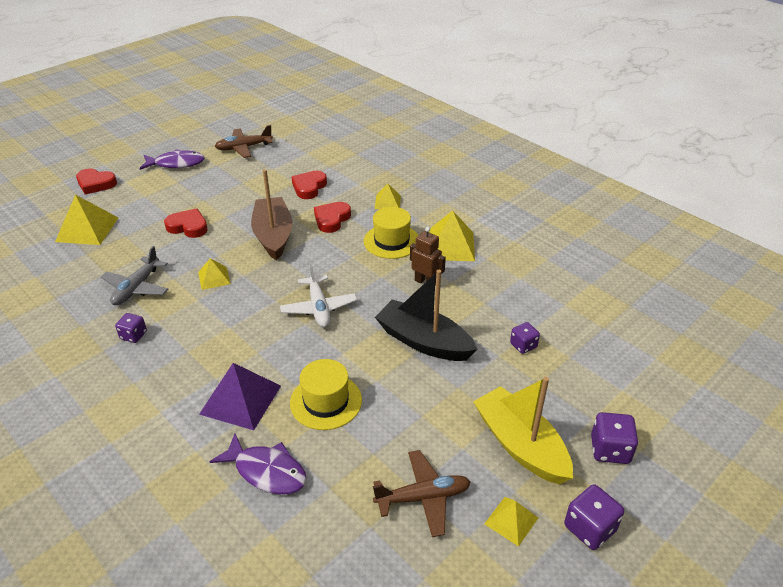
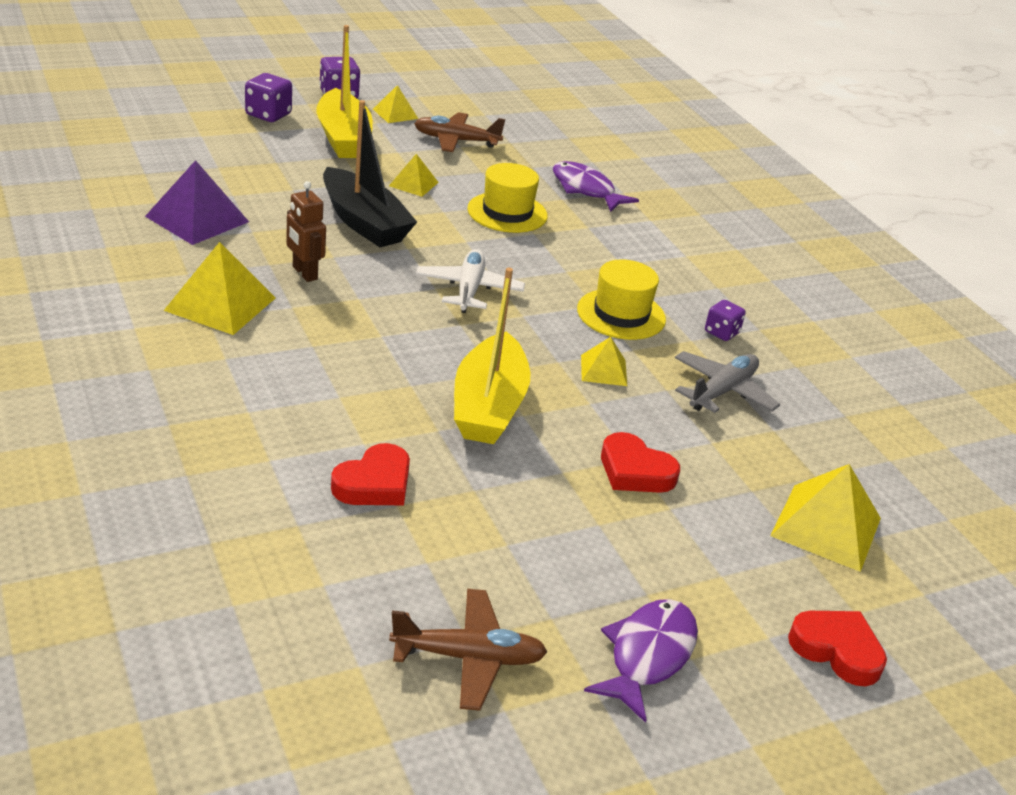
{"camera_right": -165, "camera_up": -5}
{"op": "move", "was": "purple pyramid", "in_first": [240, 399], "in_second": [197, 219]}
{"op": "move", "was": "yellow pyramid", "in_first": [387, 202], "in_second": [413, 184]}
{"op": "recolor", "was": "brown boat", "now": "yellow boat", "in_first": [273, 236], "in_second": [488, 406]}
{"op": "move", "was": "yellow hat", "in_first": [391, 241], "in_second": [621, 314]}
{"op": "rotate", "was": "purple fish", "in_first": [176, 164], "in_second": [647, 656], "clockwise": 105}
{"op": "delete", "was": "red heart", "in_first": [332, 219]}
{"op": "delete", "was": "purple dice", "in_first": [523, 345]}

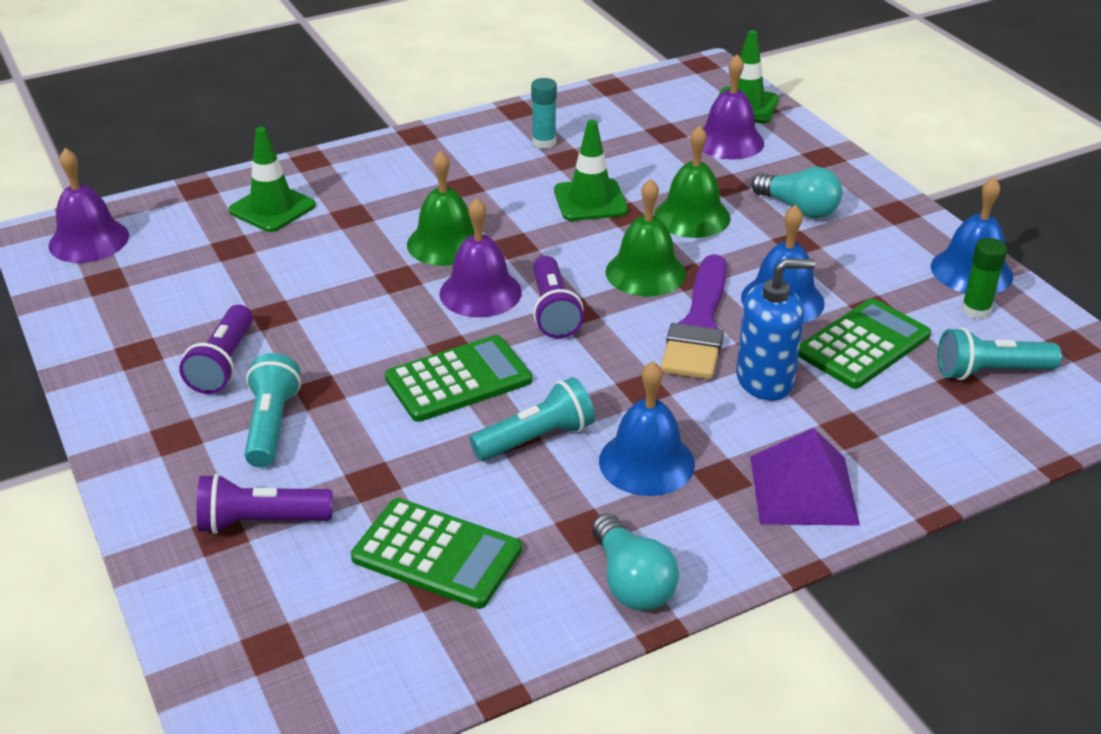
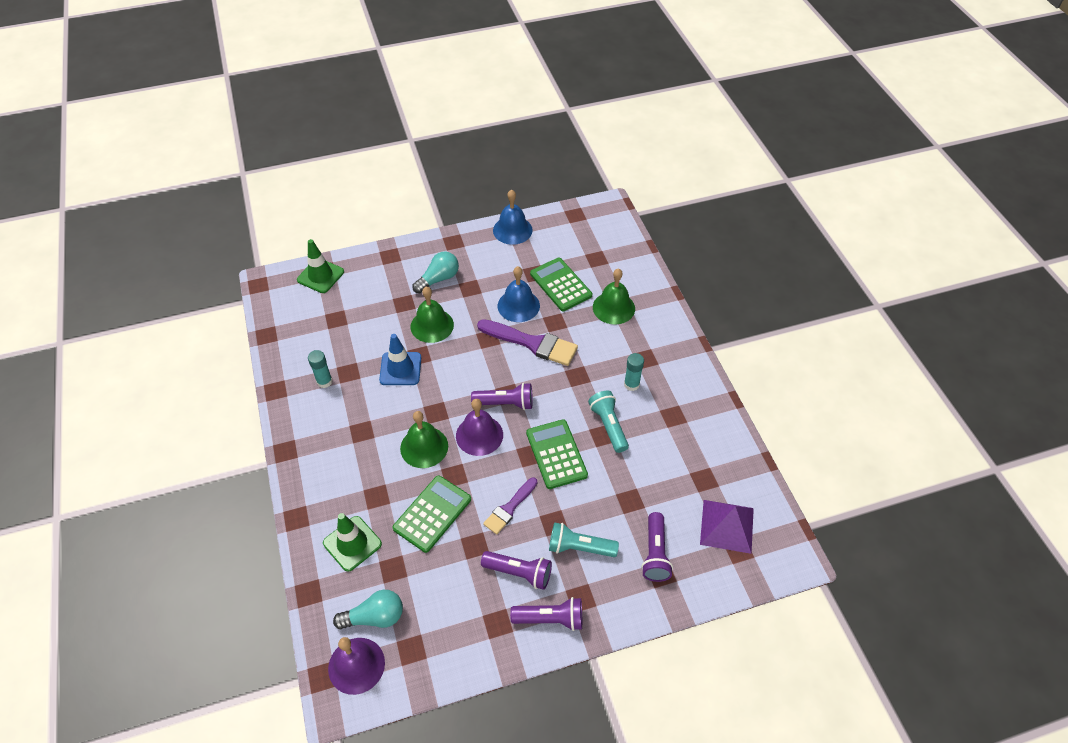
{"camera_right": -80, "camera_up": 15}
{"op": "move", "was": "turquoise light bulb", "in_first": [631, 582], "in_second": [375, 617]}
{"op": "recolor", "was": "green traffic cone", "now": "blue traffic cone", "in_first": [590, 201], "in_second": [400, 369]}
{"op": "move", "was": "green calculator", "in_first": [437, 554], "in_second": [432, 513]}
{"op": "insert", "now": "purple brush", "in_second": [509, 508]}
{"op": "insert", "now": "purple flashlight", "in_second": [550, 619]}
{"op": "move", "was": "green bell", "in_first": [645, 272], "in_second": [613, 307]}
{"op": "replace", "was": "blue bell", "now": "turquoise glue stick", "in_first": [646, 462], "in_second": [631, 384]}
{"op": "move", "was": "purple pyramid", "in_first": [803, 489], "in_second": [727, 526]}
{"op": "delete", "was": "purple bell", "in_first": [729, 141]}
{"op": "delete", "was": "blue soap dispenser", "in_first": [765, 380]}
{"op": "delete", "was": "turquoise flashlight", "in_first": [990, 372]}
{"op": "delete", "was": "green glue stick", "in_first": [975, 310]}

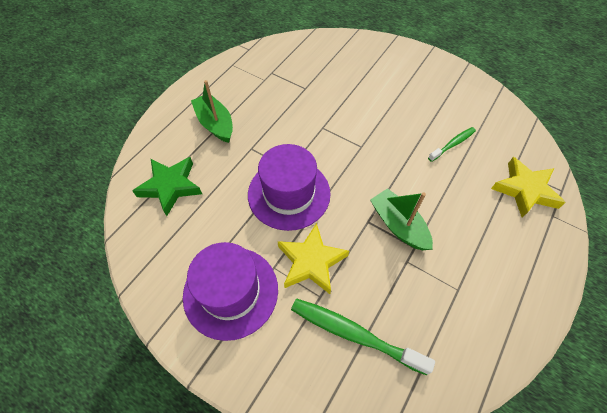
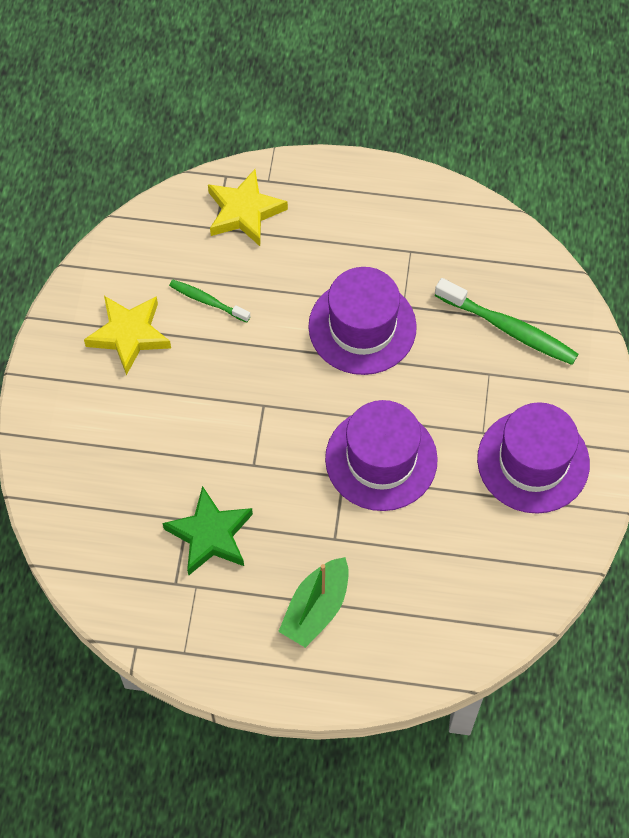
{"camera_right": -115, "camera_up": 5}
{"op": "move", "was": "yellow star", "in_first": [311, 262], "in_second": [129, 335]}
{"op": "move", "was": "green star", "in_first": [170, 186], "in_second": [210, 535]}
{"op": "replace", "was": "green boat", "now": "purple hat", "in_first": [398, 225], "in_second": [362, 327]}
{"op": "rotate", "was": "green toothbrush", "in_first": [354, 334], "in_second": [509, 329], "clockwise": -60}

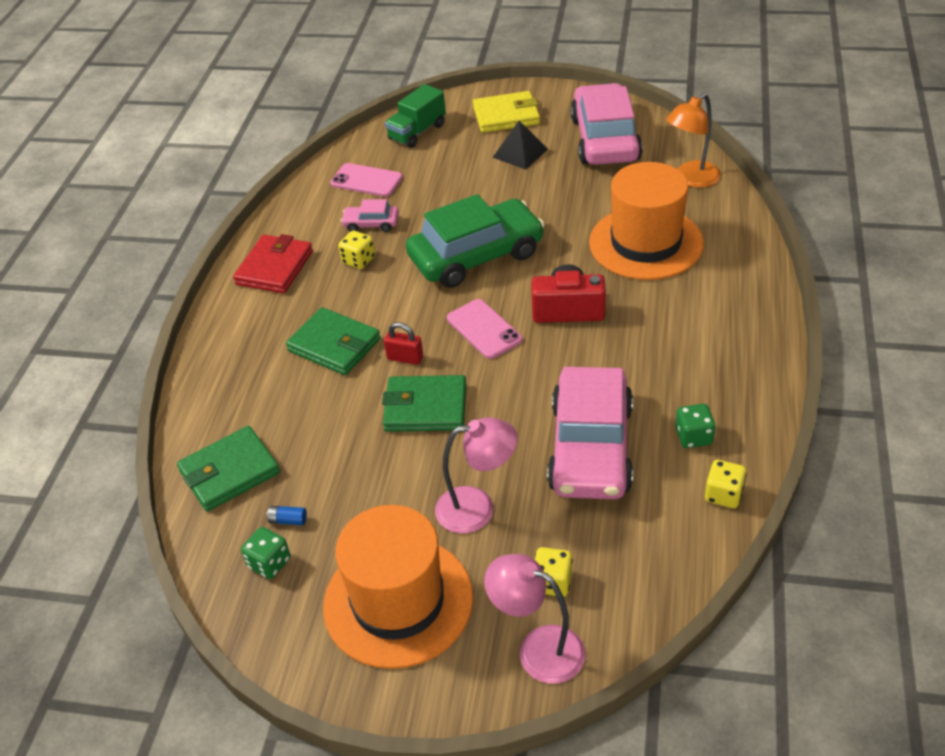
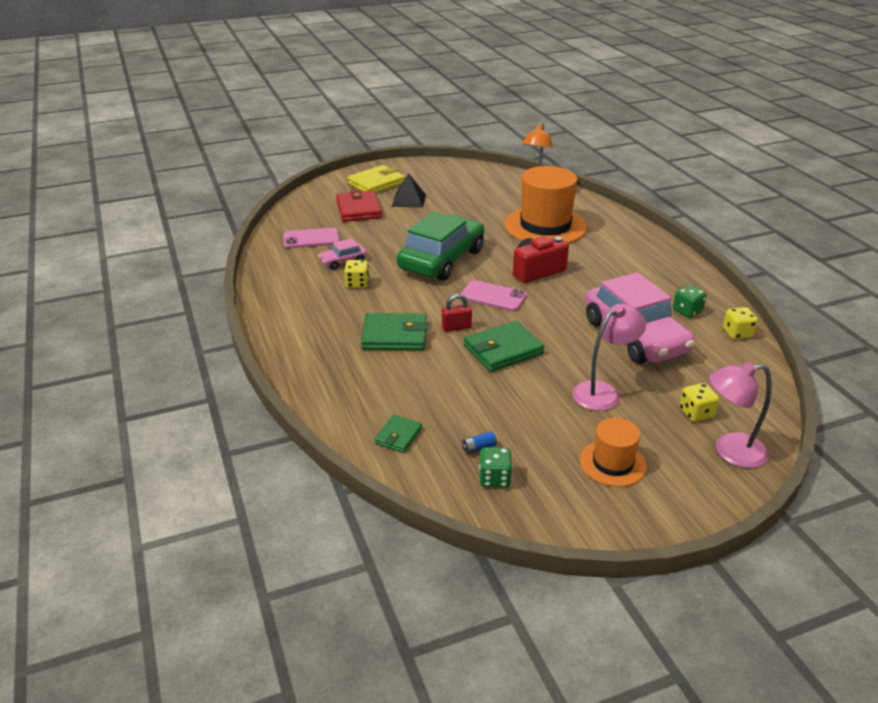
{"camera_right": -35, "camera_up": -10}
{"op": "move", "was": "red wallet", "in_first": [275, 268], "in_second": [359, 209]}
{"op": "resize", "was": "green wallet", "in_first": [229, 472], "in_second": [398, 436], "ratio": 0.56}
{"op": "resize", "was": "orange hat", "in_first": [398, 601], "in_second": [612, 463], "ratio": 0.53}
{"op": "delete", "was": "green truck", "in_first": [417, 132]}
{"op": "delete", "was": "pink car", "in_first": [604, 139]}

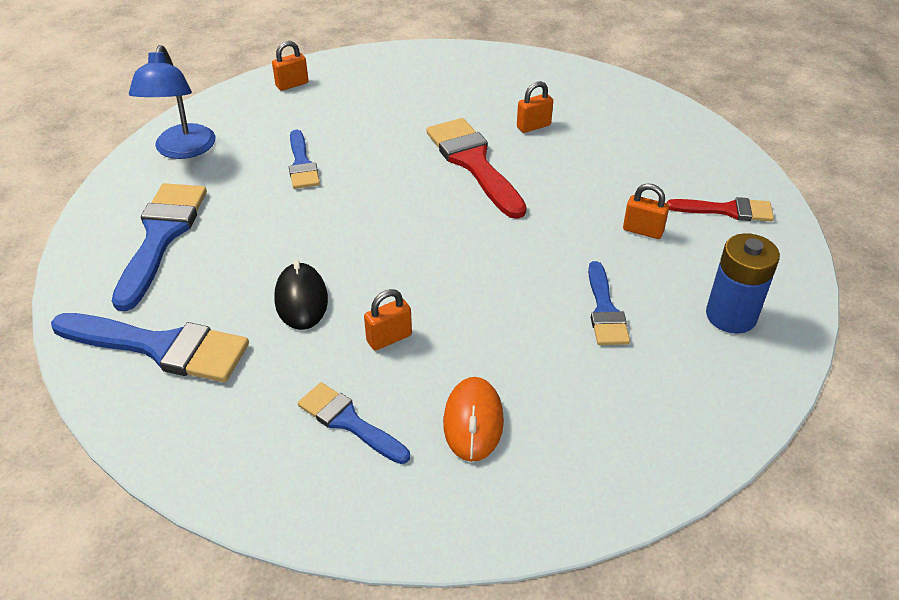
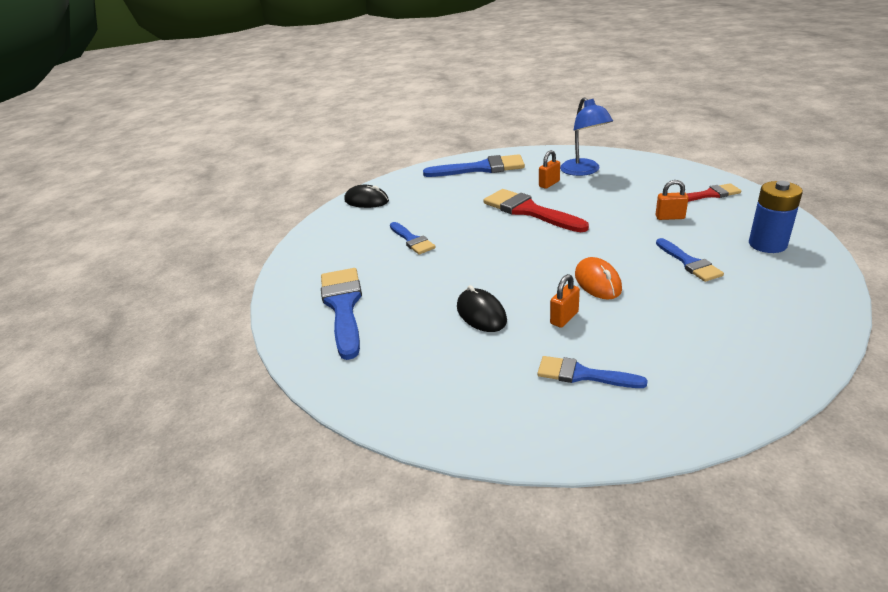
{"camera_right": -15, "camera_up": -10}
{"op": "replace", "was": "orange padlock", "now": "black mouse", "in_first": [292, 84], "in_second": [366, 201]}
{"op": "move", "was": "blue brush", "in_first": [160, 347], "in_second": [481, 168]}
{"op": "move", "was": "blue lamp", "in_first": [182, 150], "in_second": [584, 171]}
{"op": "move", "was": "orange mouse", "in_first": [473, 422], "in_second": [597, 282]}

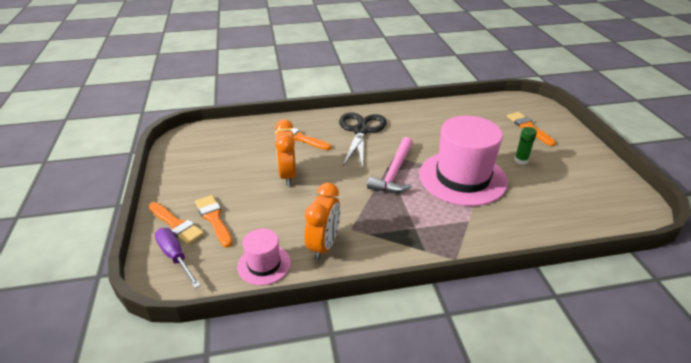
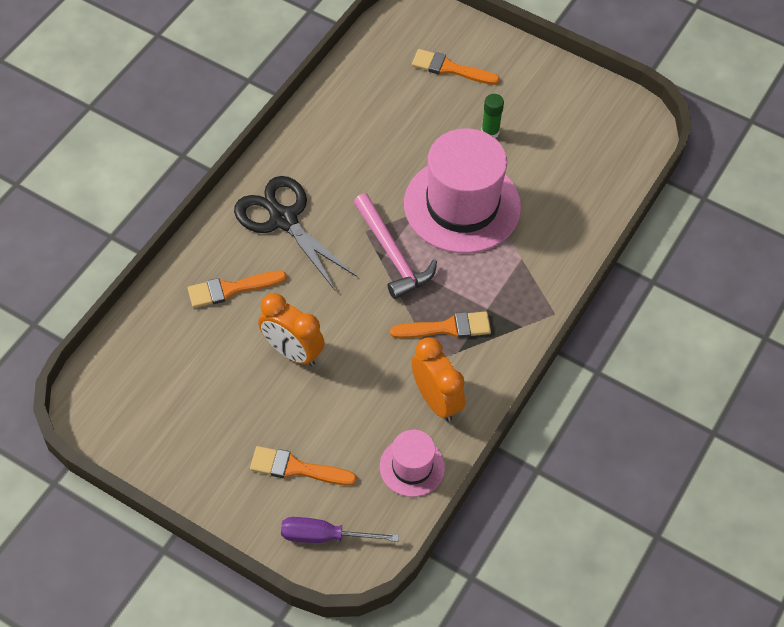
{"camera_right": -50, "camera_up": 20}
{"op": "move", "was": "orange brush", "in_first": [176, 224], "in_second": [446, 328]}

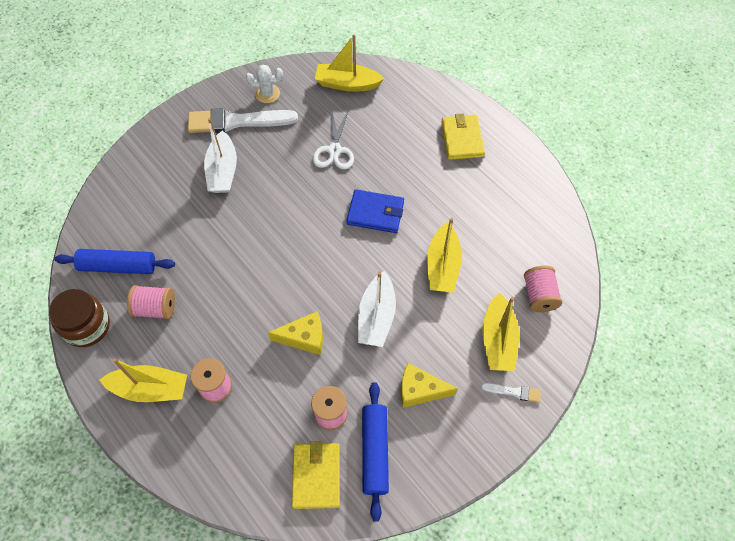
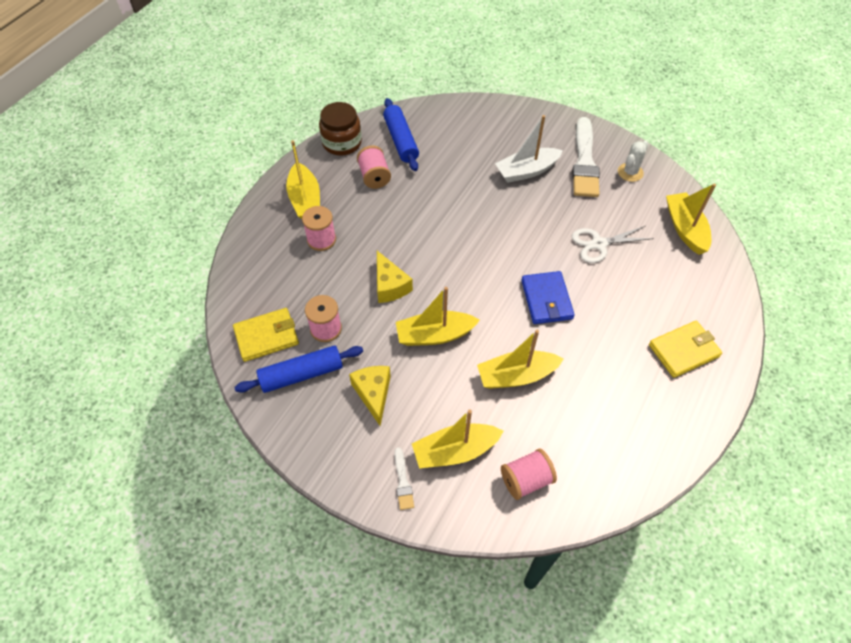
{"camera_right": 70, "camera_up": -5}
{"op": "recolor", "was": "white boat", "now": "yellow boat", "in_first": [376, 316], "in_second": [434, 335]}
{"op": "rotate", "was": "white brush", "in_first": [237, 121], "in_second": [584, 162], "clockwise": -150}
{"op": "rotate", "was": "white cactus", "in_first": [267, 94], "in_second": [630, 172], "clockwise": 60}

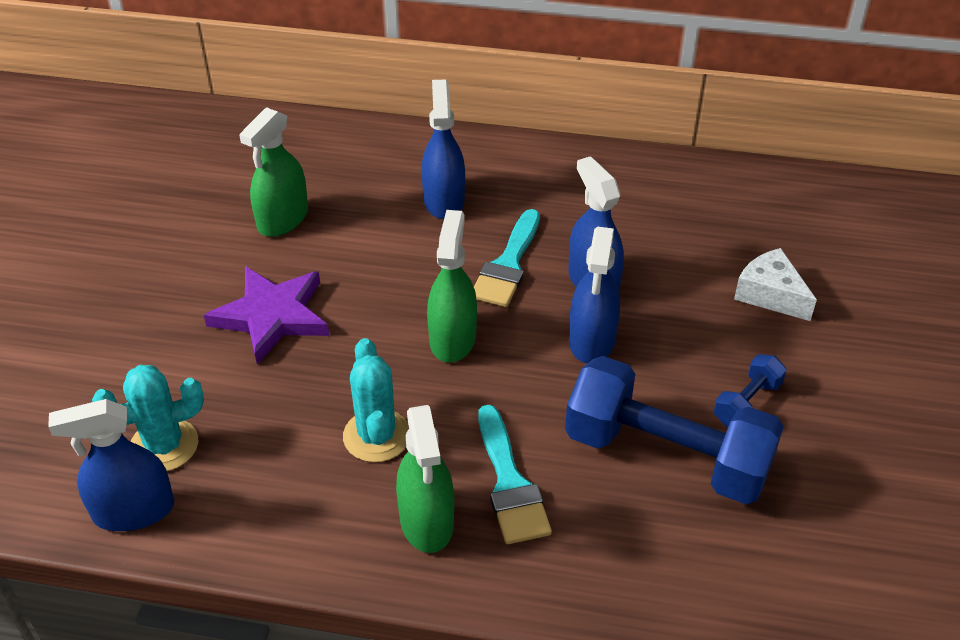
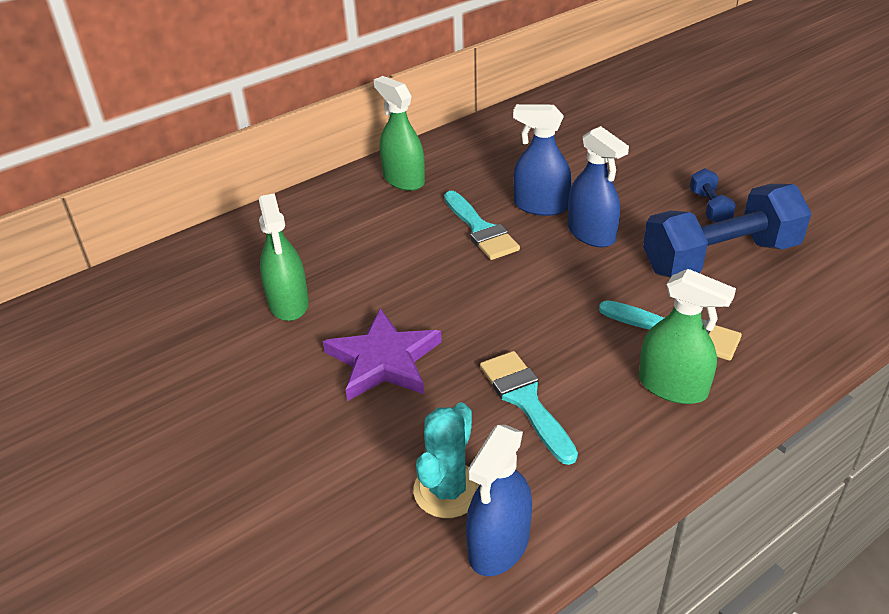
{"camera_right": -45, "camera_up": -5}
{"op": "move", "was": "green spray bottle", "in_first": [452, 339], "in_second": [403, 179]}
{"op": "insert", "now": "turquoise brush", "in_second": [525, 400]}
{"op": "delete", "was": "turquoise cactus", "in_first": [377, 436]}
{"op": "delete", "was": "blue spray bottle", "in_first": [444, 201]}
{"op": "delete", "was": "white cheese", "in_first": [770, 294]}

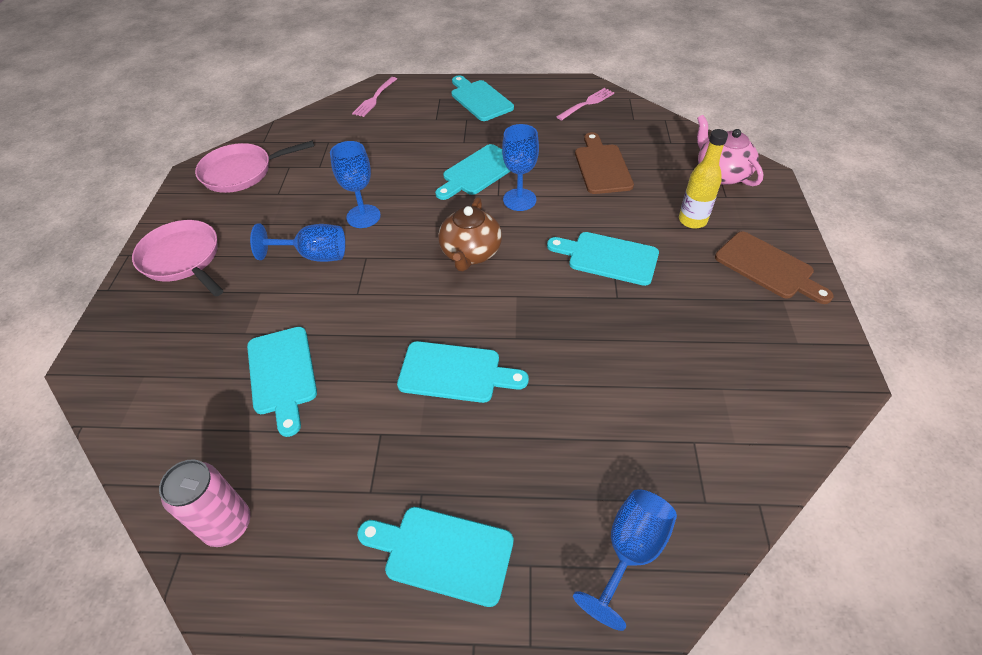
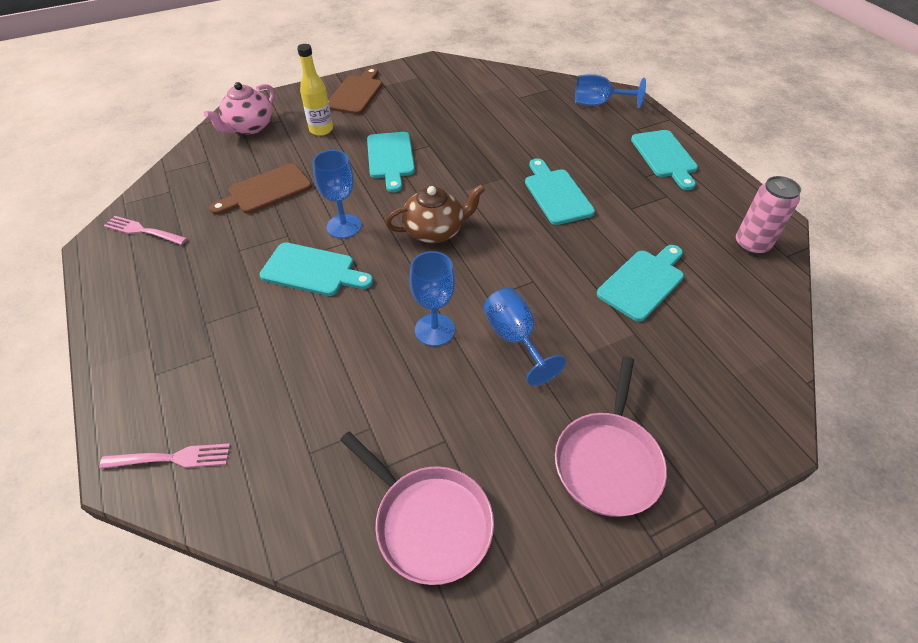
{"camera_right": -120, "camera_up": 0}
{"op": "delete", "was": "turquoise cutting board", "in_first": [480, 99]}

